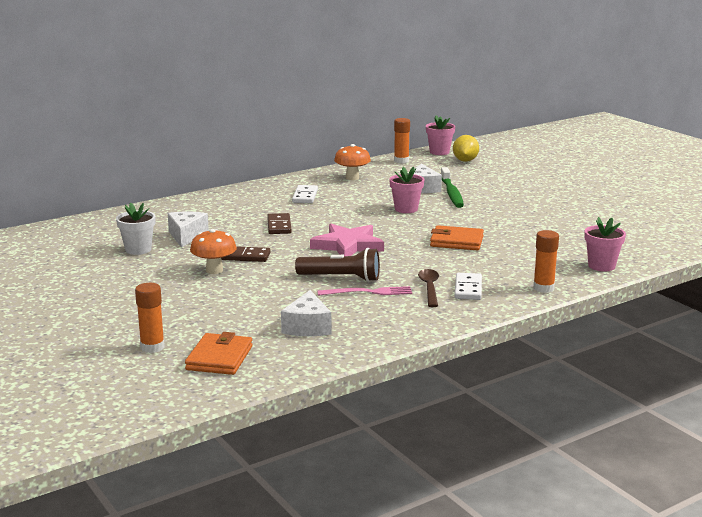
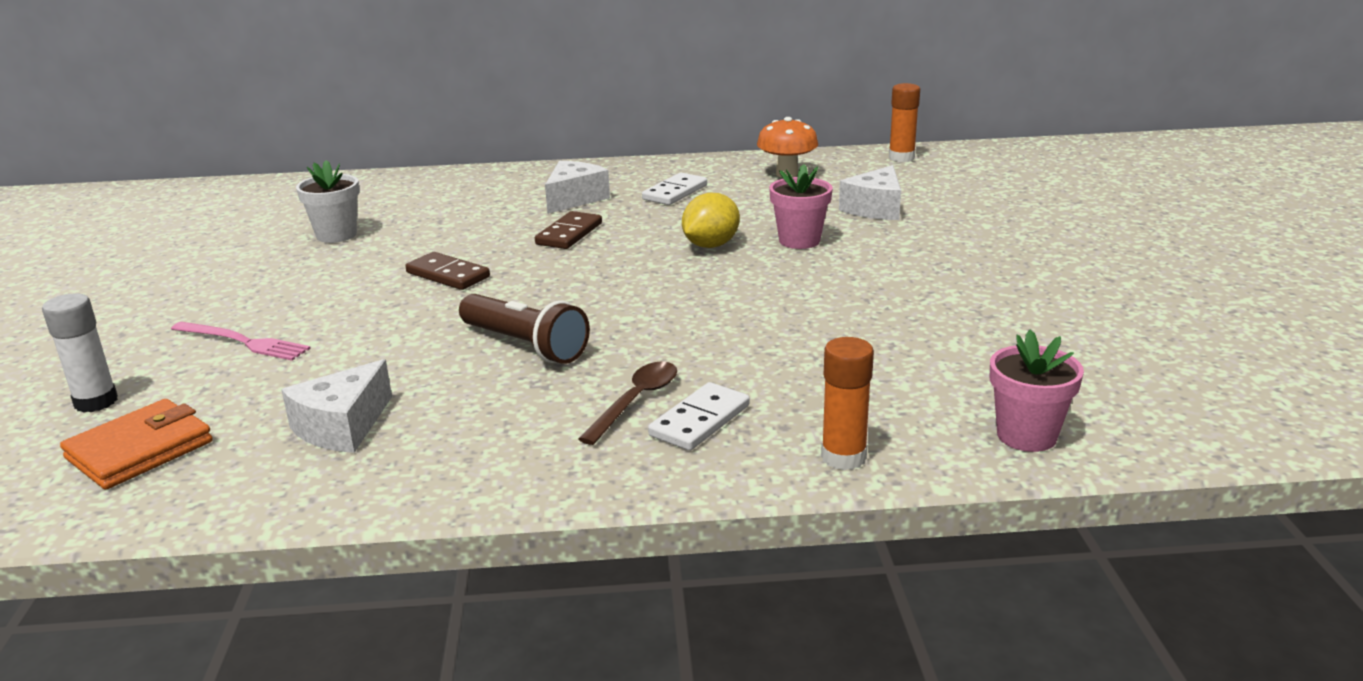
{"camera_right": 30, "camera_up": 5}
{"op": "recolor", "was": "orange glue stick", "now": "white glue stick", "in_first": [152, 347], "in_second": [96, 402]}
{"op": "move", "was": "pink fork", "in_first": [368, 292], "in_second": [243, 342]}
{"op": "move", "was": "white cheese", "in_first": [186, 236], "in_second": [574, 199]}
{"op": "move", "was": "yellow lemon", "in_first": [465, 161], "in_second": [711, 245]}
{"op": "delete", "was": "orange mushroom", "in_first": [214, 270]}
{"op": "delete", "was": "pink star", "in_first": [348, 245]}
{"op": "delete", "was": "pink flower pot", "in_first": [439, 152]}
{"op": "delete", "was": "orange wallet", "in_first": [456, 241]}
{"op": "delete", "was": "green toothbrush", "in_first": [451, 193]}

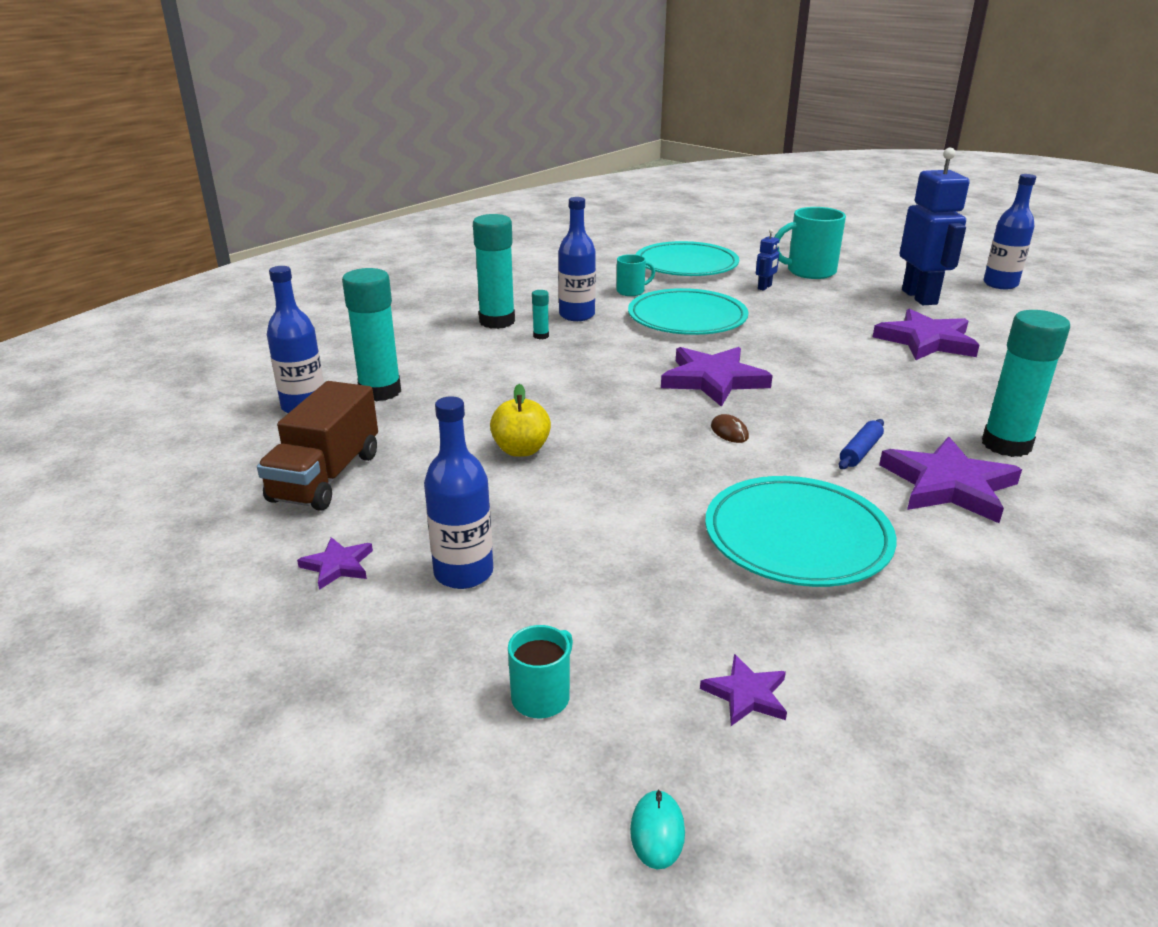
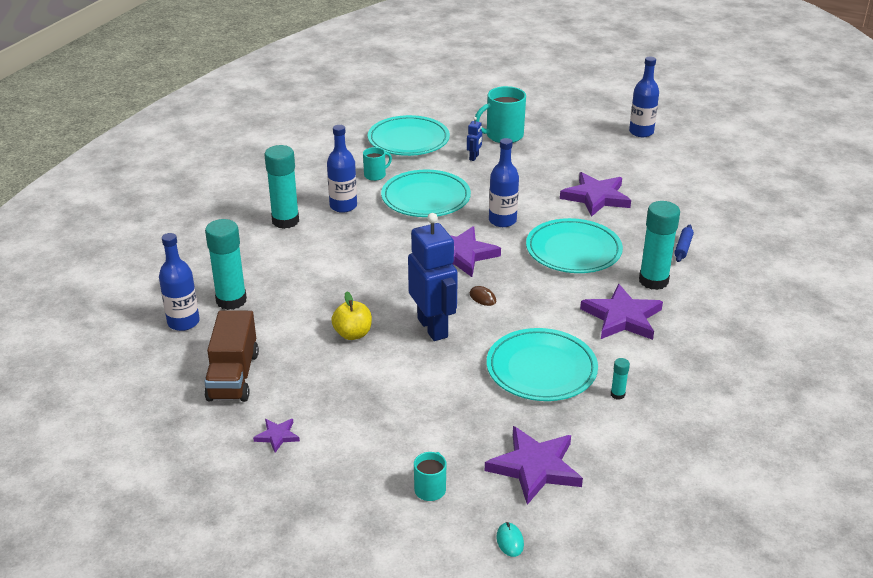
{"camera_right": -15, "camera_up": 5}
{"op": "move", "was": "blue robot", "in_first": [920, 297], "in_second": [433, 328]}
{"op": "resize", "was": "purple star", "in_first": [746, 694], "in_second": [535, 467], "ratio": 2.06}
{"op": "move", "was": "blue bottle", "in_first": [463, 573], "in_second": [502, 221]}
{"op": "insert", "now": "turquoise plate", "in_second": [573, 250]}
{"op": "move", "was": "turquoise glue stick", "in_first": [541, 336], "in_second": [617, 394]}
{"op": "move", "was": "blue rolling pin", "in_first": [860, 451], "in_second": [683, 247]}

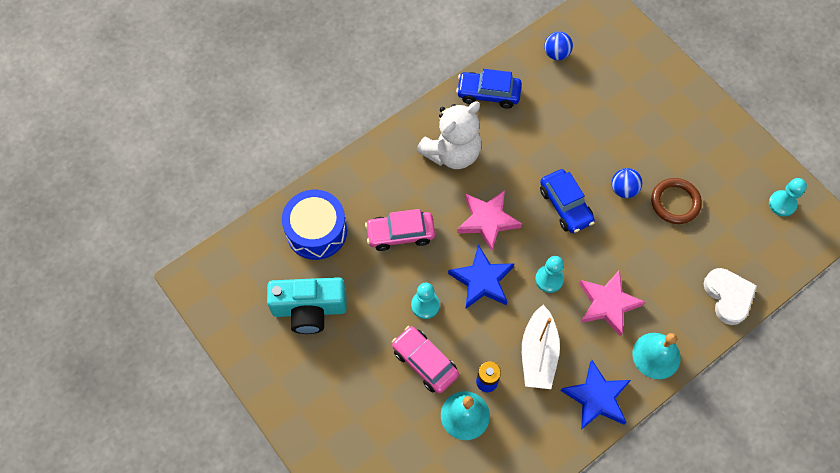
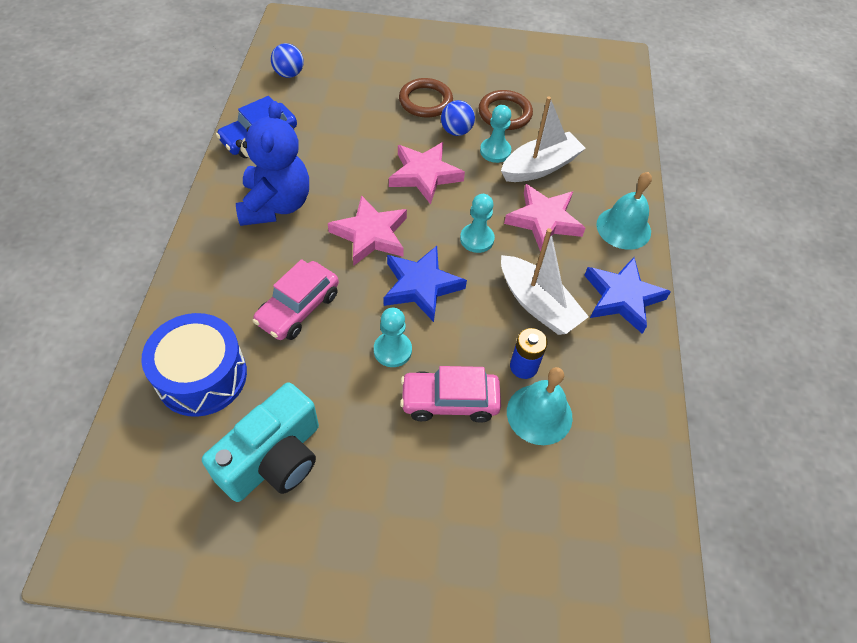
{"camera_right": -50, "camera_up": -10}
{"op": "recolor", "was": "white teddy bear", "now": "blue teddy bear", "in_first": [452, 153], "in_second": [275, 205]}
{"op": "replace", "was": "blue car", "now": "pink star", "in_first": [565, 206], "in_second": [424, 175]}
{"op": "insert", "now": "brown ring", "in_second": [425, 101]}
{"op": "move", "was": "turquoise pawn", "in_first": [782, 204], "in_second": [495, 151]}
{"op": "insert", "now": "white boat", "in_second": [540, 167]}
{"op": "delete", "was": "white heart", "in_first": [728, 296]}

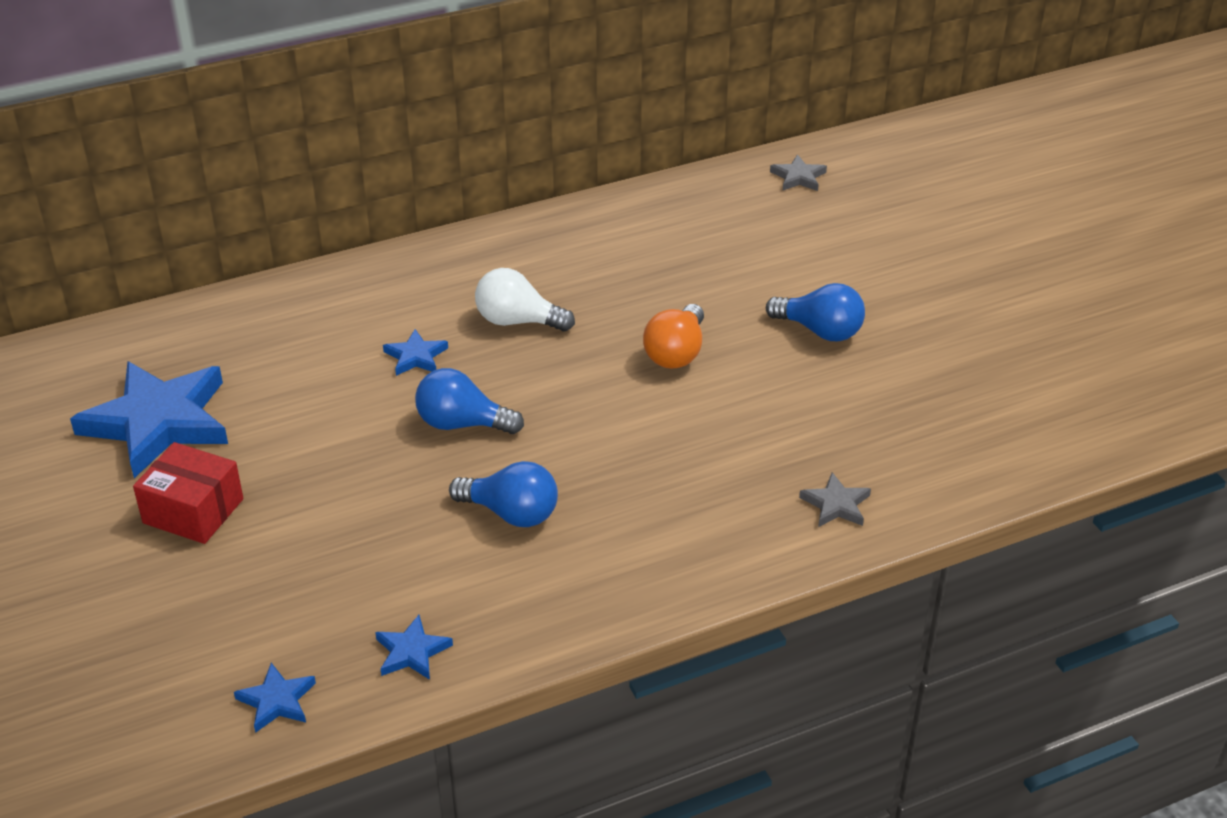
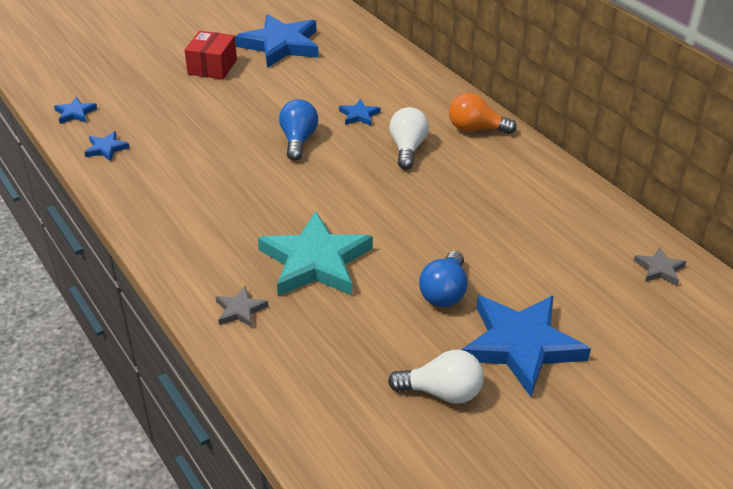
{"camera_right": 80, "camera_up": 0}
{"op": "insert", "now": "turquoise star", "in_second": [315, 261]}
{"op": "insert", "now": "white light bulb", "in_second": [442, 392]}
{"op": "move", "was": "orange light bulb", "in_first": [676, 353], "in_second": [475, 129]}
{"op": "insert", "now": "blue star", "in_second": [521, 345]}
{"op": "delete", "was": "blue light bulb", "in_first": [511, 513]}

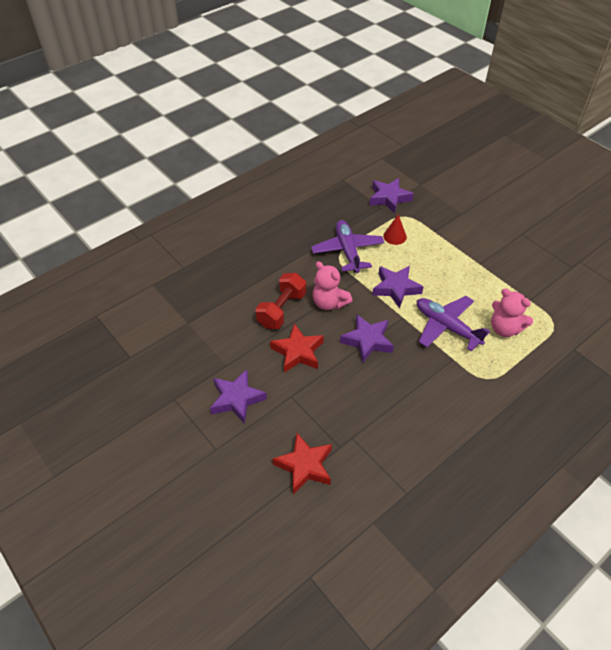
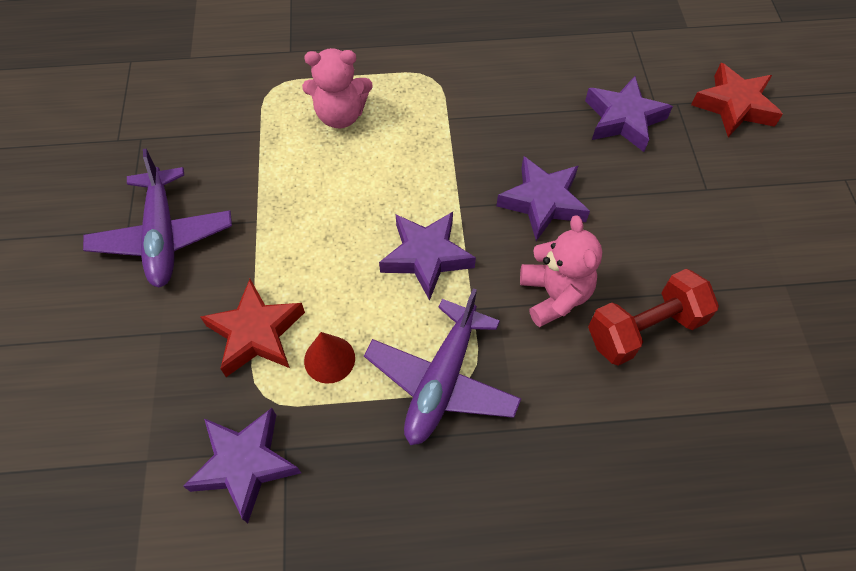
{"camera_right": -145, "camera_up": 10}
{"op": "move", "was": "purple plane", "in_first": [446, 327], "in_second": [163, 236]}
{"op": "move", "was": "red star", "in_first": [298, 352], "in_second": [256, 333]}
{"op": "rotate", "was": "pink teddy bear", "in_first": [504, 328], "in_second": [340, 115], "clockwise": 105}
{"op": "move", "was": "purple star", "in_first": [237, 399], "in_second": [623, 119]}

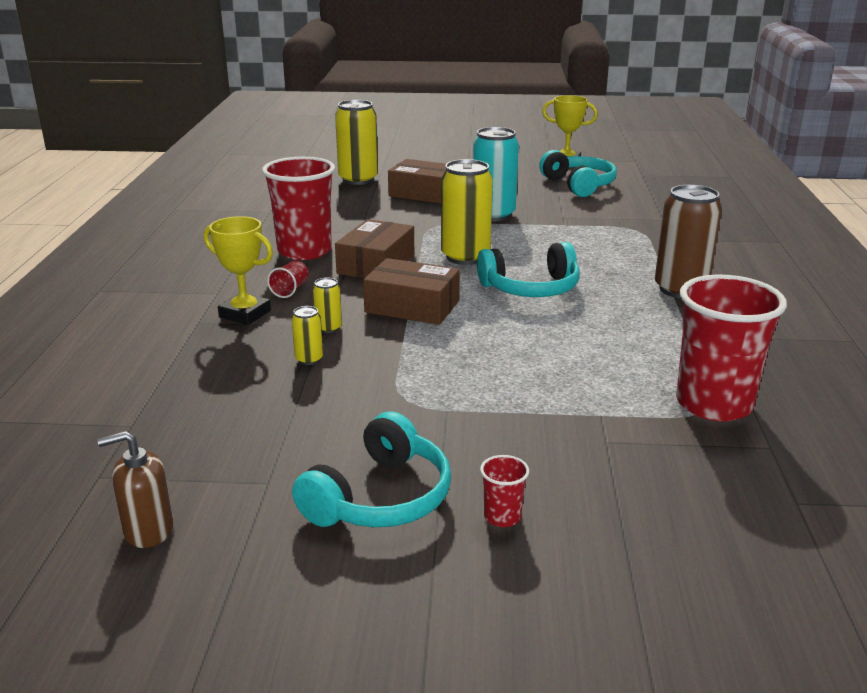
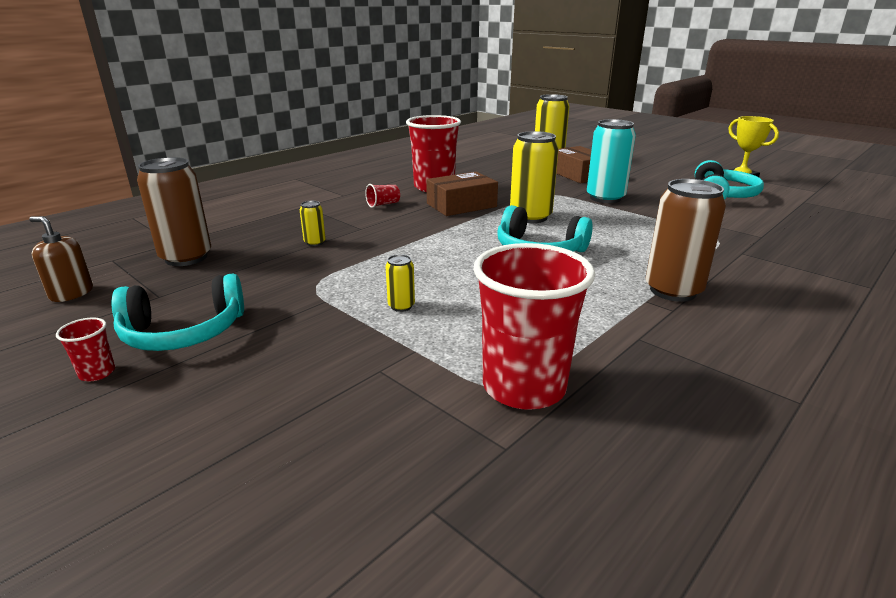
{"camera_right": 40, "camera_up": 0}
{"op": "move", "was": "red cup", "in_first": [502, 517], "in_second": [97, 373]}
{"op": "insert", "now": "brown can", "in_second": [186, 258]}
{"op": "move", "was": "yellow can", "in_first": [328, 328], "in_second": [401, 306]}
{"op": "delete", "was": "yellow trophy", "in_first": [245, 314]}
{"op": "delete", "was": "brown box", "in_first": [412, 306]}

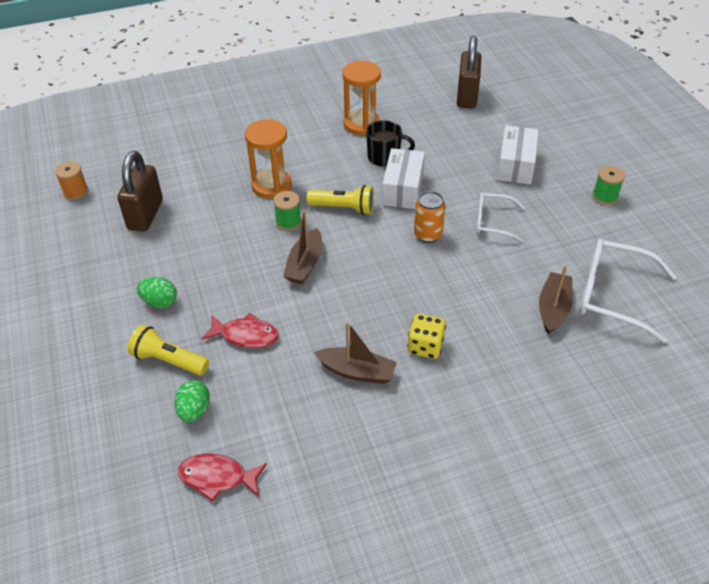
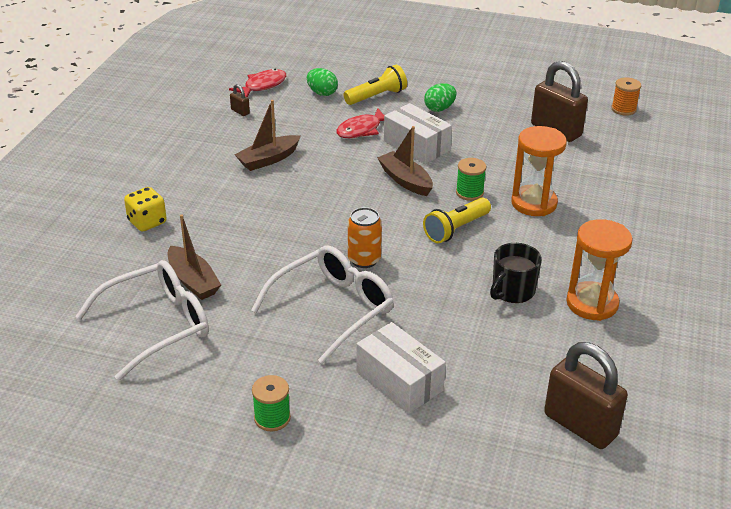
{"camera_right": 125, "camera_up": -10}
{"op": "move", "was": "yellow dice", "in_first": [425, 346], "in_second": [147, 222]}
{"op": "insert", "now": "brown padlock", "in_second": [240, 111]}
{"op": "resize", "was": "white glasses", "in_first": [492, 222], "in_second": [333, 309], "ratio": 1.66}
{"op": "move", "was": "white box", "in_first": [403, 189], "in_second": [416, 146]}

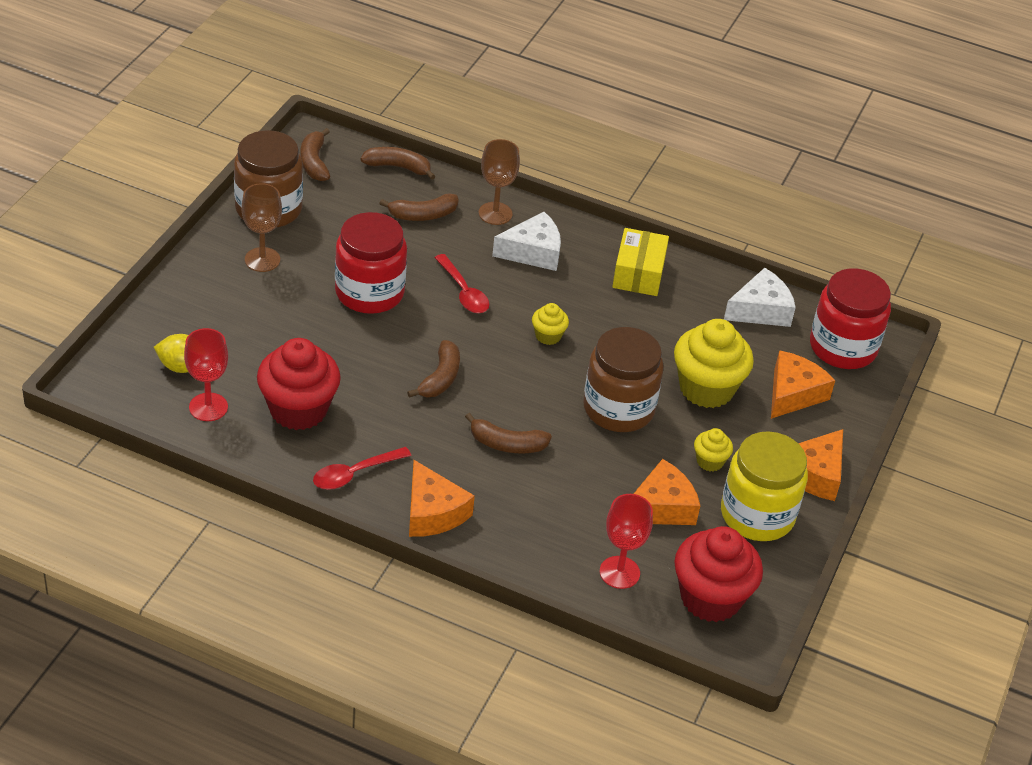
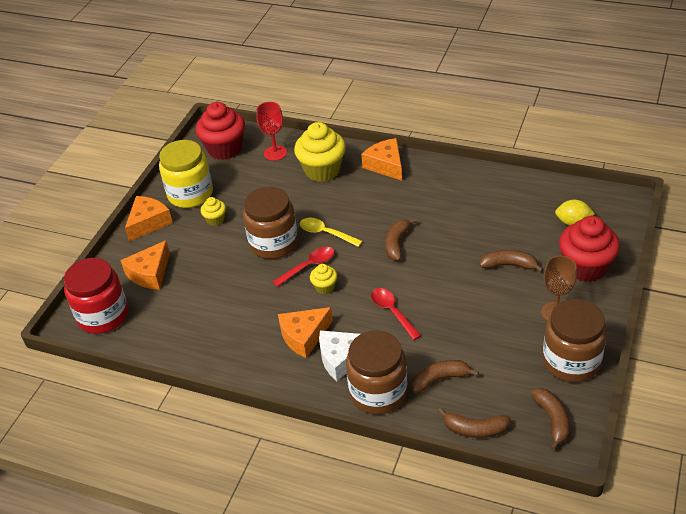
{"camera_right": -175, "camera_up": 0}
{"op": "move", "was": "red spoon", "in_first": [354, 474], "in_second": [308, 266]}
{"op": "move", "was": "orange cheese", "in_first": [661, 507], "in_second": [304, 336]}
{"op": "move", "was": "yellow cupcake", "in_first": [706, 388], "in_second": [322, 170]}
{"op": "insert", "now": "yellow spoon", "in_second": [326, 233]}
{"op": "replace", "was": "brown goblet", "now": "brown jar", "in_first": [495, 213], "in_second": [378, 392]}
{"op": "move", "was": "brown banana", "in_first": [507, 444], "in_second": [509, 265]}
{"op": "move", "was": "red cupcake", "in_first": [298, 410], "in_second": [585, 267]}
{"op": "delete", "was": "red goblet", "in_first": [208, 407]}
{"op": "delete", "was": "red jar", "in_first": [369, 292]}
{"op": "delete", "was": "yellow box", "in_first": [638, 273]}
{"op": "delete", "was": "white cheese", "in_first": [760, 310]}

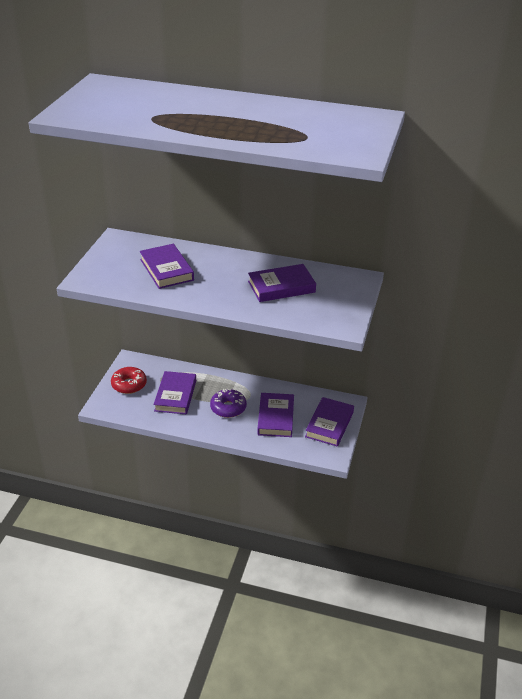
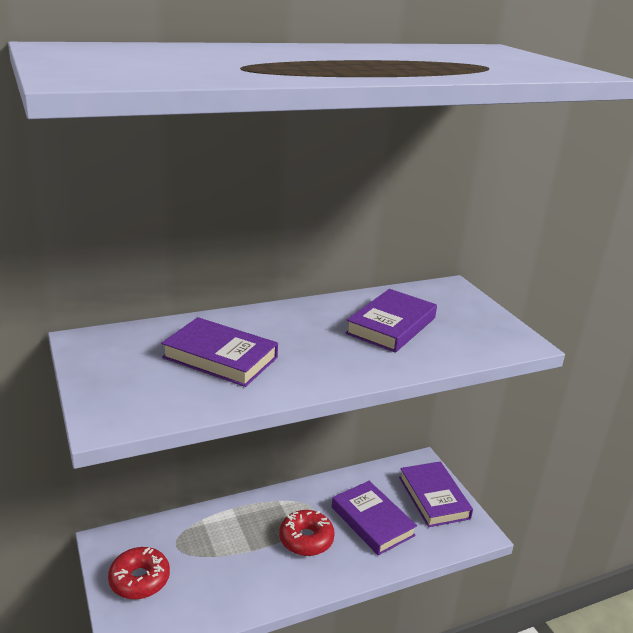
{"camera_right": -40, "camera_up": -10}
{"op": "recolor", "was": "purple donut", "now": "red donut", "in_first": [228, 408], "in_second": [306, 539]}
{"op": "delete", "was": "purple book", "in_first": [175, 395]}

